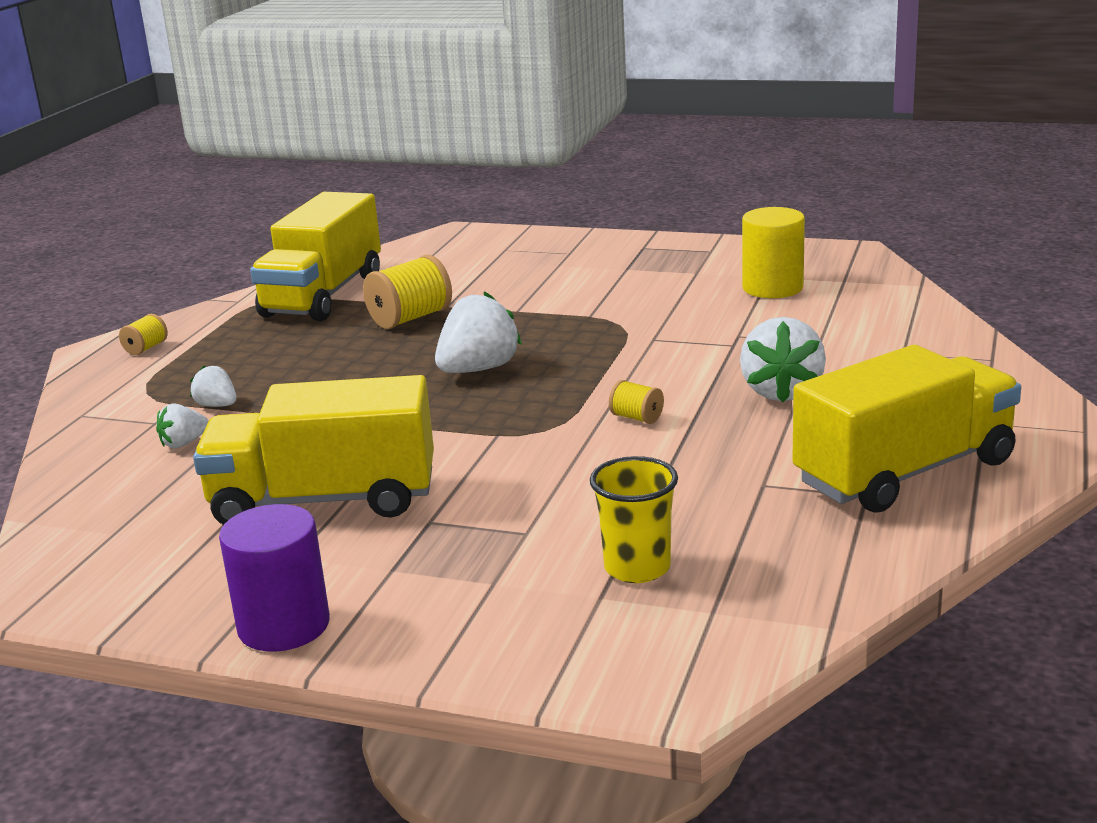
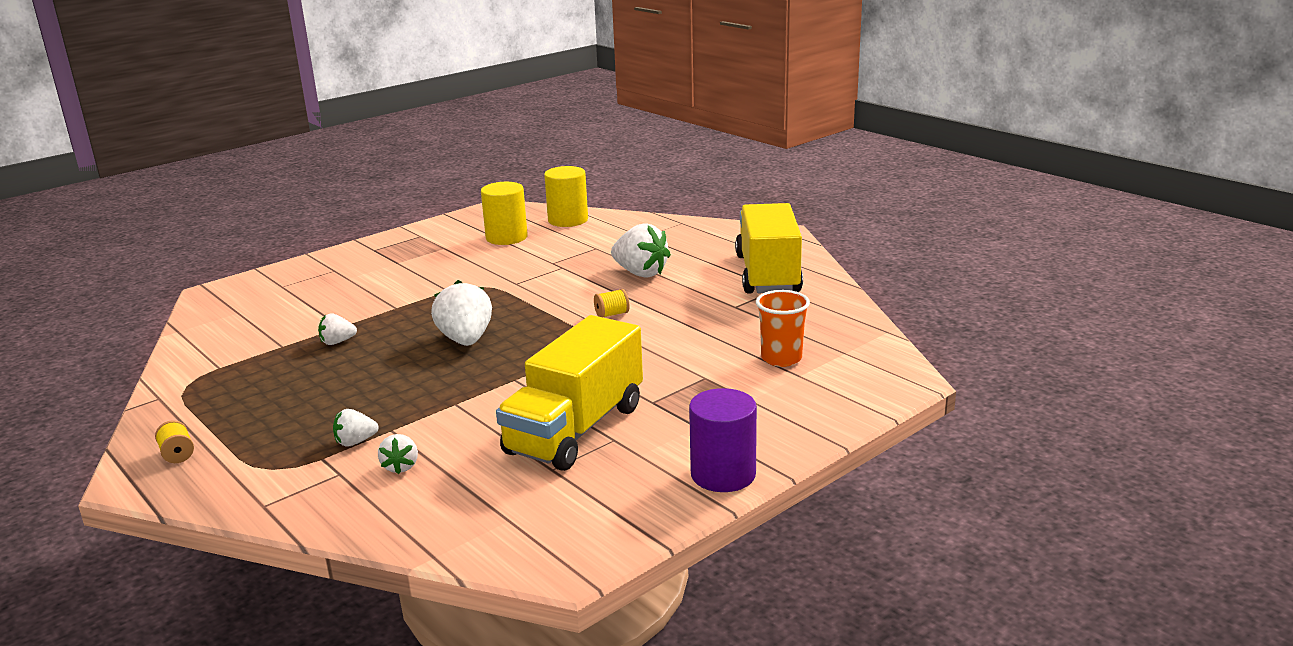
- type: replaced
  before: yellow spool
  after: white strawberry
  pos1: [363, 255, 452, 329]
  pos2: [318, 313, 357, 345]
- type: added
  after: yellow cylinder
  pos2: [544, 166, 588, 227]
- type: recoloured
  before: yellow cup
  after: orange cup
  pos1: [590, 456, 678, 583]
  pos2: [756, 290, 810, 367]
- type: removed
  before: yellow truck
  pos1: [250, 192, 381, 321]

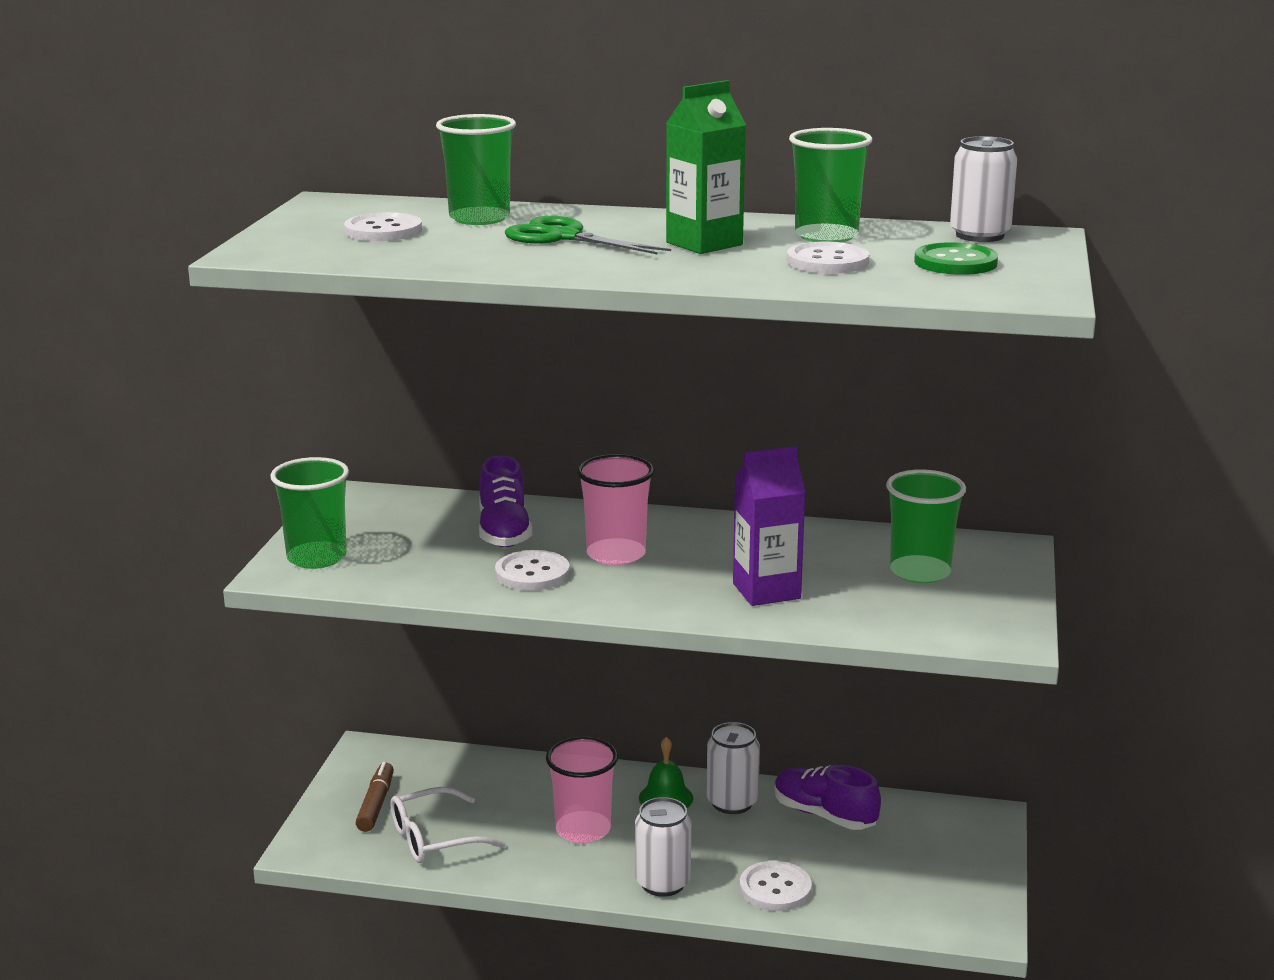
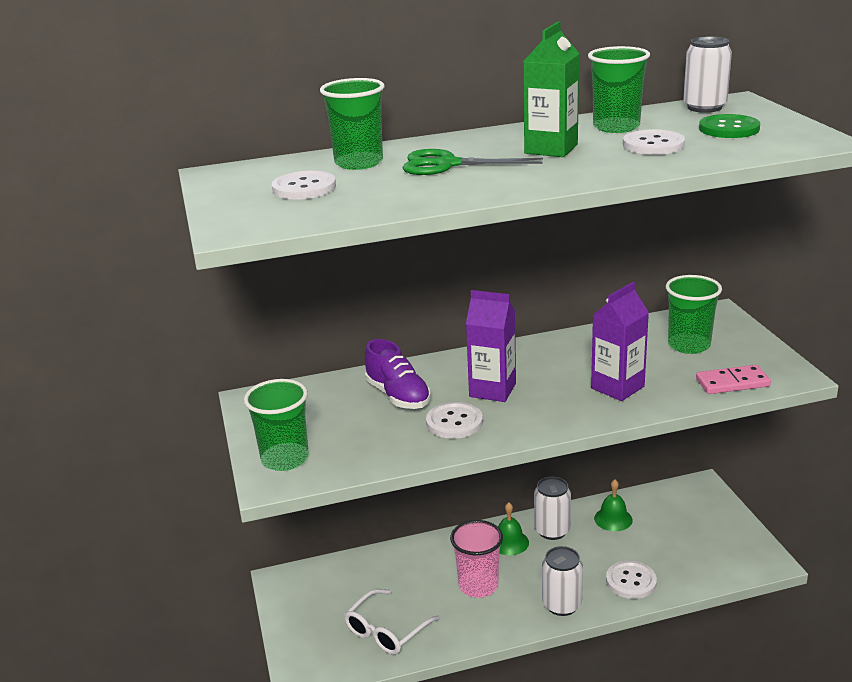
- type: replaced
  before: pink cup
  after: purple carton
  pos1: [577, 454, 654, 565]
  pos2: [466, 290, 516, 402]
- type: replaced
  before: purple shoe
  after: green bell
  pos1: [775, 765, 881, 830]
  pos2: [594, 480, 633, 531]
- type: added
  after: pink domino
  pos2: [696, 365, 771, 394]
- type: removed
  before: brown marker
  pos1: [356, 762, 394, 832]

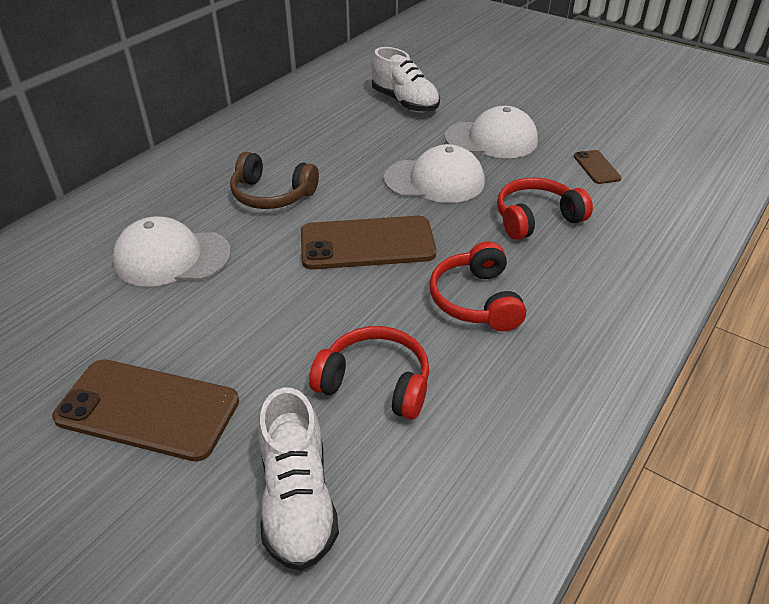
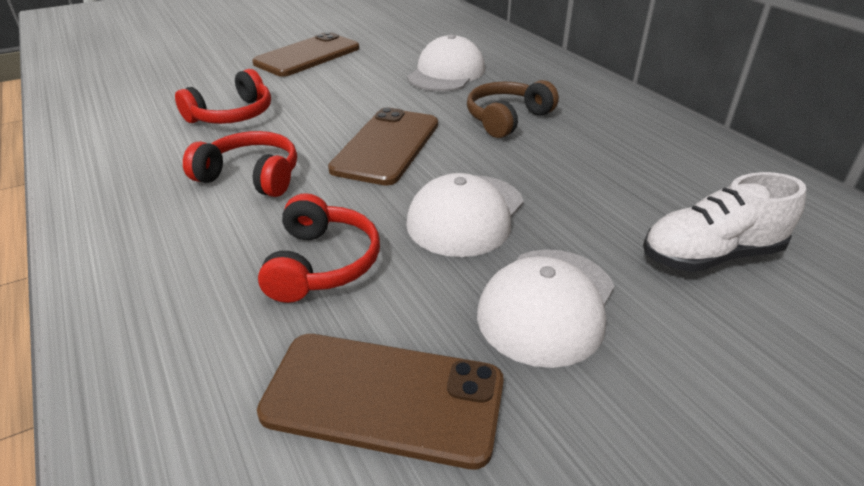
- type: resized
  before: brown phone
  pos1: [574, 150, 622, 184]
  pos2: [257, 334, 504, 469]
  scale: 2.06
- type: removed
  before: white shoe
  pos1: [258, 387, 339, 571]

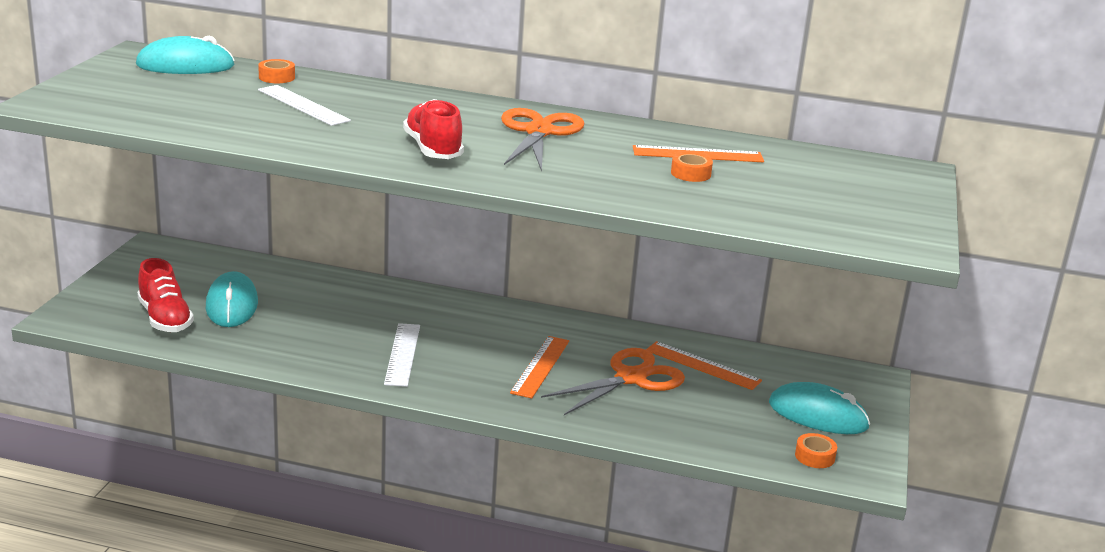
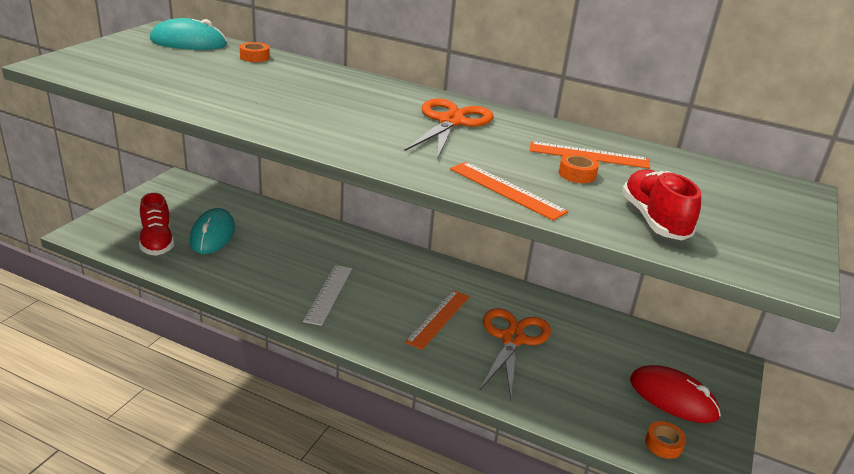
- type: moved
  before: orange ruler
  pos1: [646, 341, 762, 390]
  pos2: [450, 162, 568, 220]
- type: turned
  before: orange scissors
  pos1: [541, 348, 685, 415]
  pos2: [480, 308, 551, 398]
  turn: -45
- type: moved
  before: red shoe
  pos1: [403, 99, 464, 159]
  pos2: [622, 169, 701, 240]
- type: recoloured
  before: turquoise mouse
  after: red mouse
  pos1: [769, 382, 870, 434]
  pos2: [630, 365, 721, 423]
- type: removed
  before: white ruler
  pos1: [258, 85, 351, 126]

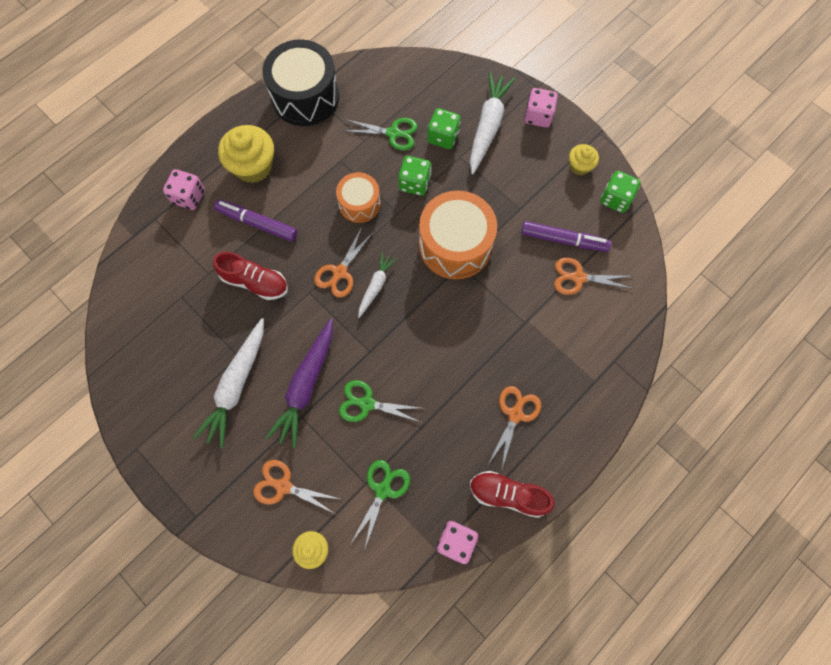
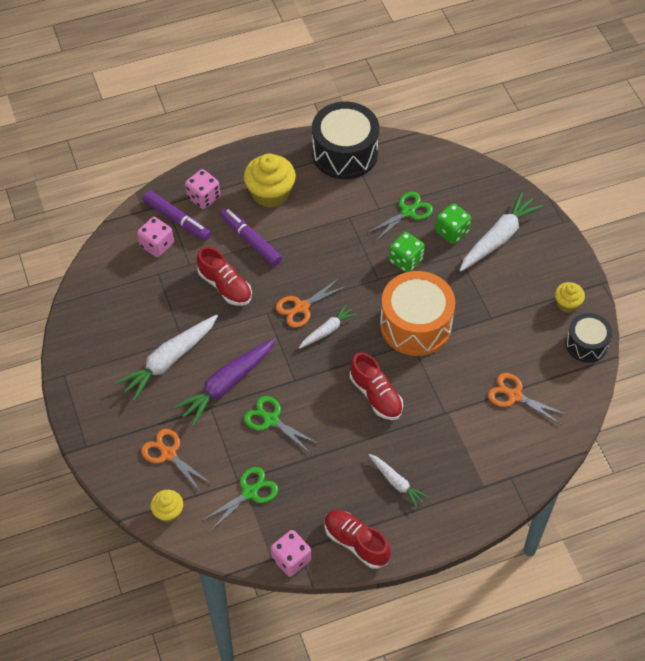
- type: moved
  before: pink dice
  pos1: [524, 88, 558, 128]
  pos2: [137, 217, 174, 257]
- type: moved
  before: purple marker
  pos1: [521, 221, 611, 252]
  pos2: [143, 191, 211, 241]
- type: added
  after: red shoe
  pos2: [350, 353, 403, 420]
- type: turned
  before: green scissors
  pos1: [345, 118, 417, 150]
  pos2: [367, 192, 433, 241]
  turn: -75
- type: replaced
  before: orange scissors
  after: white carrot
  pos1: [488, 386, 541, 468]
  pos2: [368, 454, 428, 508]
- type: replaced
  before: green dice
  after: black drum
  pos1: [600, 171, 641, 213]
  pos2: [565, 313, 612, 363]
- type: removed
  before: orange drum
  pos1: [336, 172, 381, 223]

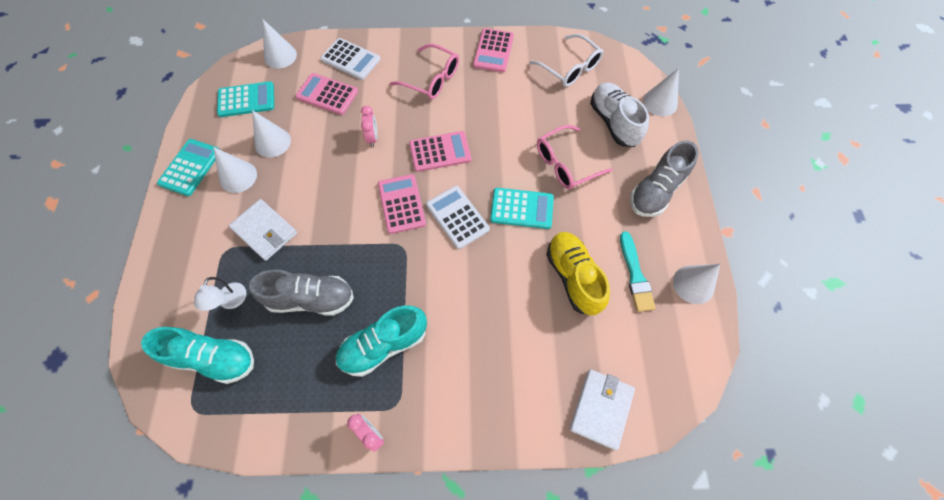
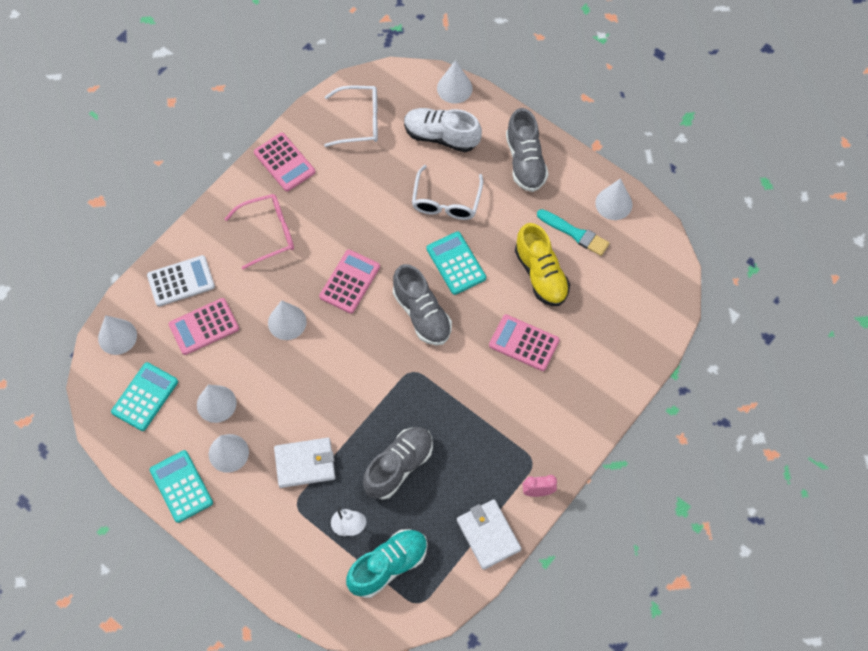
- type: replaced
  before: pink clock
  after: white cone
  pos1: [361, 106, 378, 147]
  pos2: [268, 300, 307, 340]
- type: replaced
  before: white calculator
  after: grey shoe
  pos1: [426, 186, 490, 249]
  pos2: [393, 264, 452, 345]
- type: recoloured
  before: pink glasses
  after: white glasses
  pos1: [537, 125, 613, 190]
  pos2: [412, 165, 483, 220]
- type: turned
  before: turquoise calculator
  pos1: [490, 188, 554, 229]
  pos2: [426, 231, 486, 295]
  turn: -75
- type: moved
  before: white wallet
  pos1: [570, 369, 635, 450]
  pos2: [457, 499, 521, 570]
- type: moved
  before: pink calculator
  pos1: [378, 174, 426, 234]
  pos2: [489, 314, 560, 371]
- type: turned
  before: yellow shoe
  pos1: [546, 232, 610, 316]
  pos2: [515, 223, 570, 306]
  turn: -135
- type: removed
  before: turquoise shoe
  pos1: [336, 305, 427, 377]

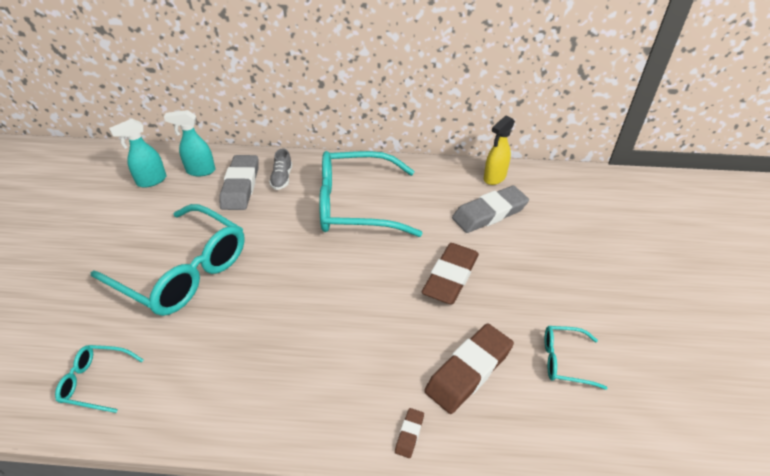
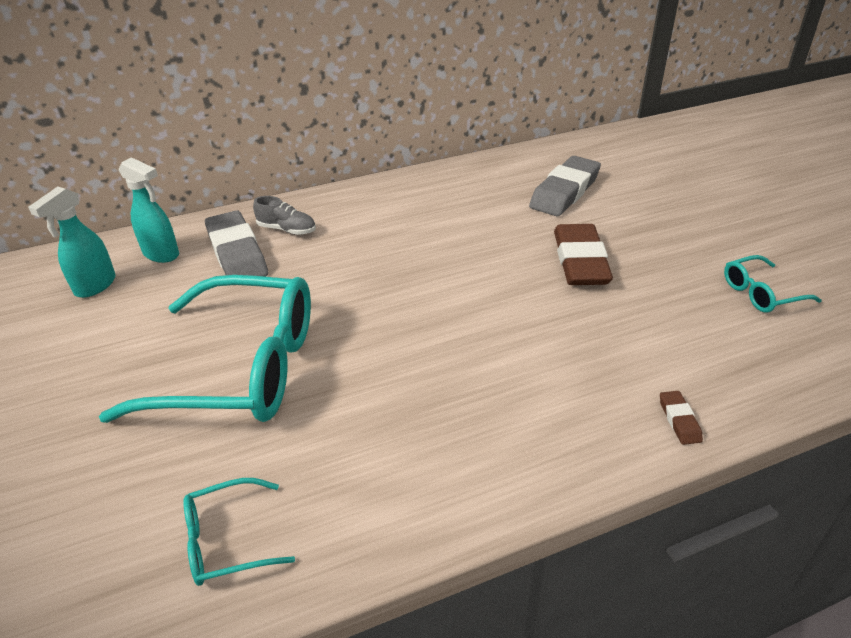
- type: turned
  before: turquoise spray bottle
  pos1: [164, 110, 215, 176]
  pos2: [119, 157, 179, 263]
  turn: -120
- type: turned
  before: grey shoe
  pos1: [269, 148, 292, 190]
  pos2: [253, 196, 316, 235]
  turn: -45
- type: removed
  before: turquoise glasses
  pos1: [319, 151, 423, 237]
- type: removed
  before: brown eraser
  pos1: [424, 323, 514, 414]
- type: removed
  before: yellow spray bottle
  pos1: [484, 116, 515, 185]

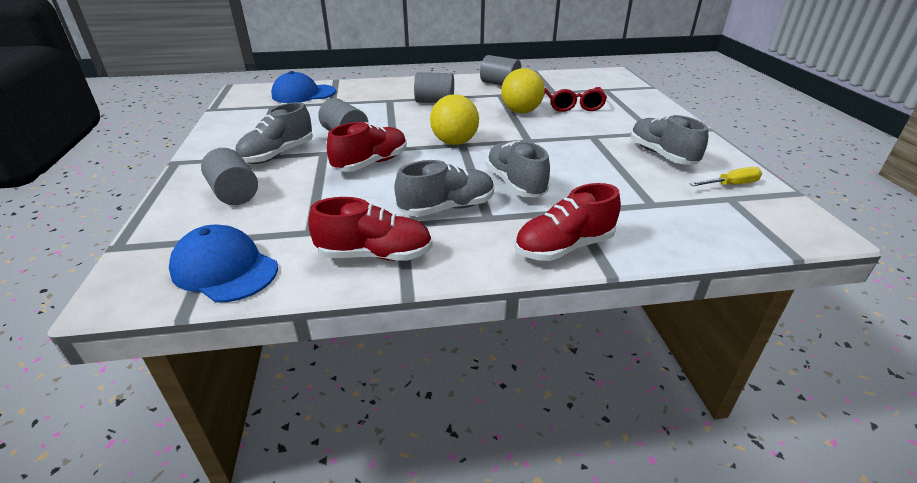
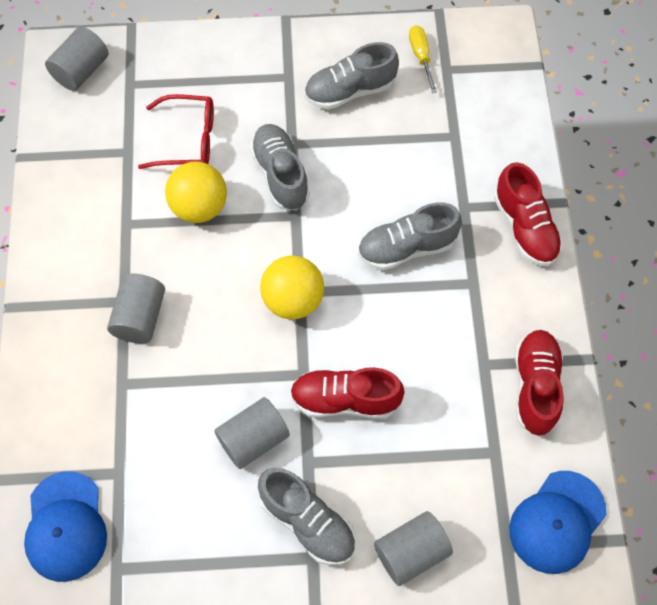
- type: moved
  before: grey cylinder
  pos1: [480, 55, 521, 85]
  pos2: [45, 27, 109, 91]
- type: moved
  before: grey shoe
  pos1: [394, 160, 494, 217]
  pos2: [250, 124, 310, 210]
- type: turned
  before: red shoe
  pos1: [327, 122, 407, 172]
  pos2: [290, 367, 405, 419]
  turn: -45

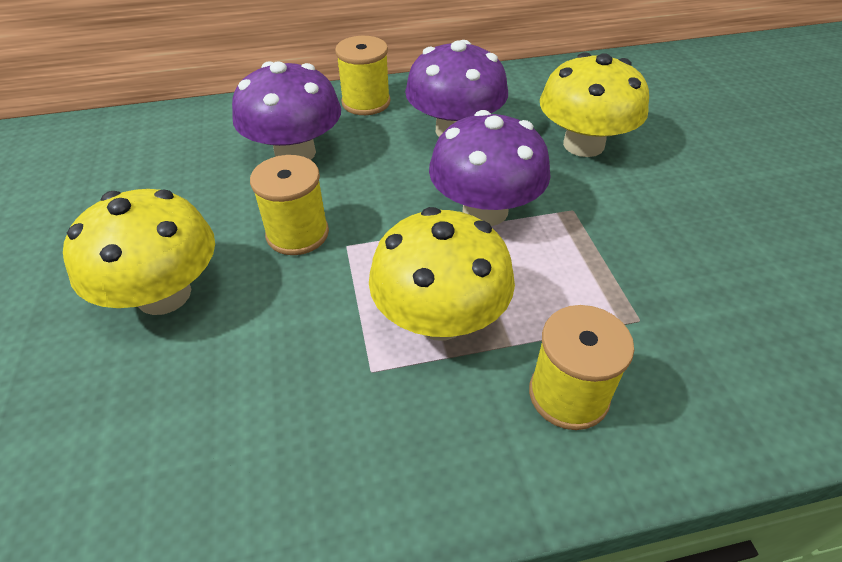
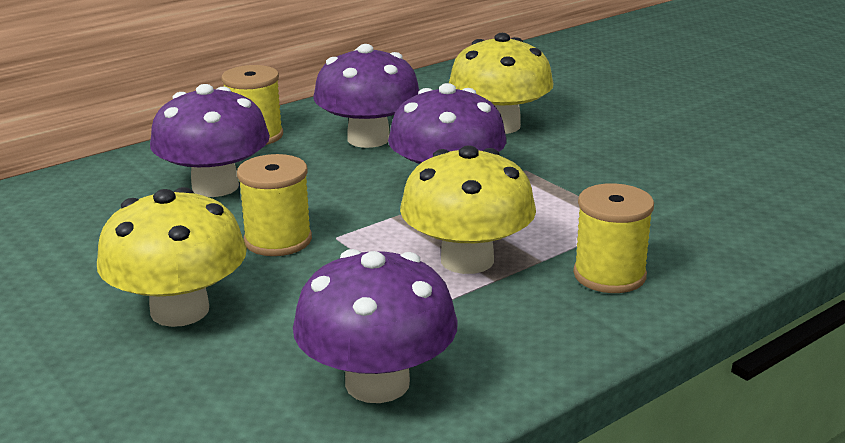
- type: added
  after: purple mushroom
  pos2: [293, 249, 458, 403]

